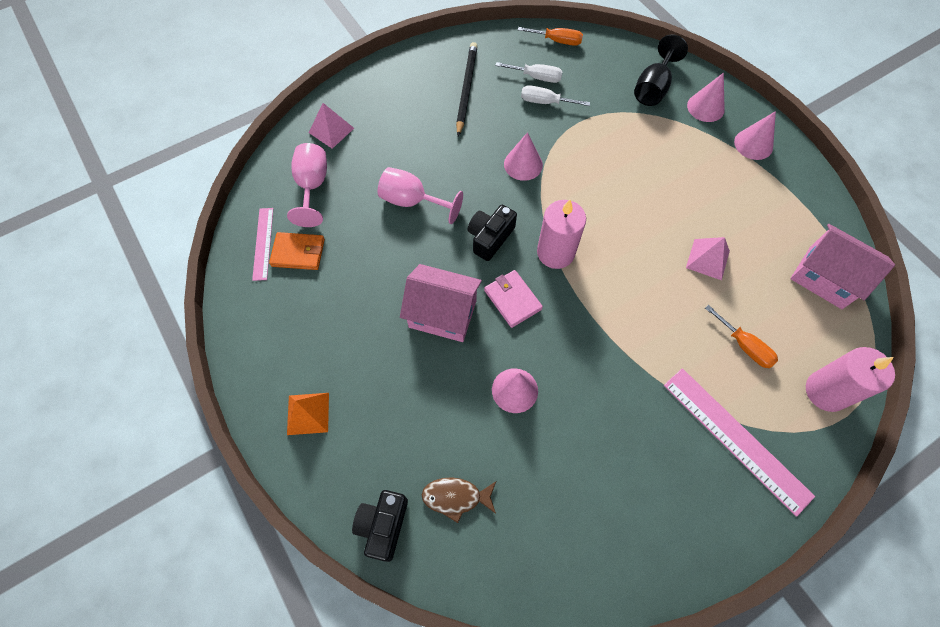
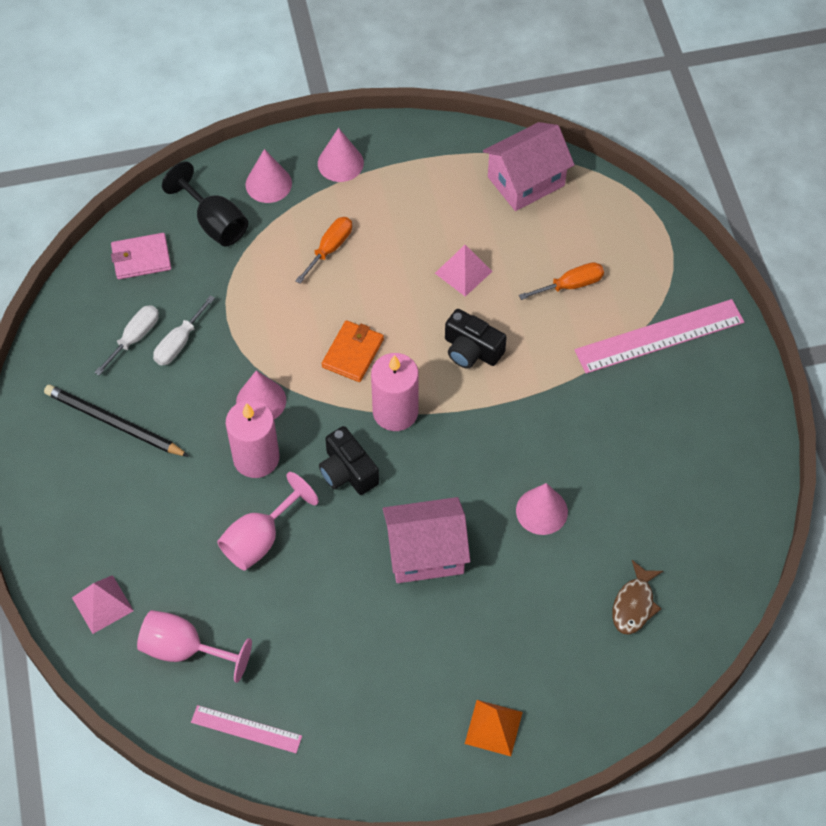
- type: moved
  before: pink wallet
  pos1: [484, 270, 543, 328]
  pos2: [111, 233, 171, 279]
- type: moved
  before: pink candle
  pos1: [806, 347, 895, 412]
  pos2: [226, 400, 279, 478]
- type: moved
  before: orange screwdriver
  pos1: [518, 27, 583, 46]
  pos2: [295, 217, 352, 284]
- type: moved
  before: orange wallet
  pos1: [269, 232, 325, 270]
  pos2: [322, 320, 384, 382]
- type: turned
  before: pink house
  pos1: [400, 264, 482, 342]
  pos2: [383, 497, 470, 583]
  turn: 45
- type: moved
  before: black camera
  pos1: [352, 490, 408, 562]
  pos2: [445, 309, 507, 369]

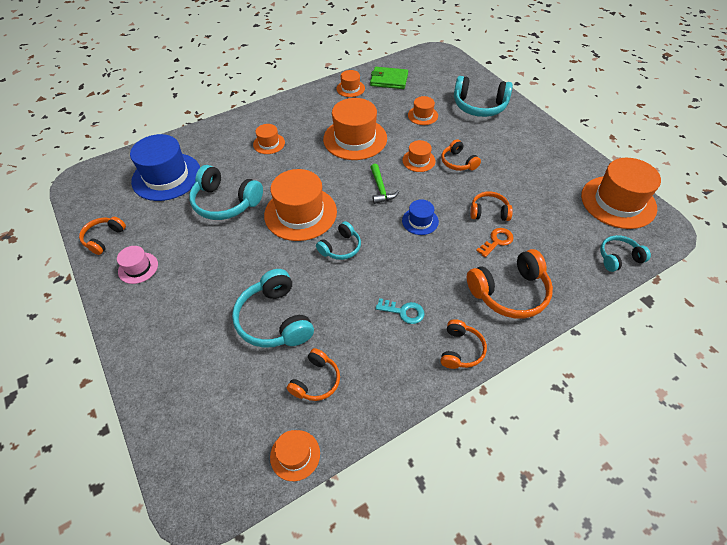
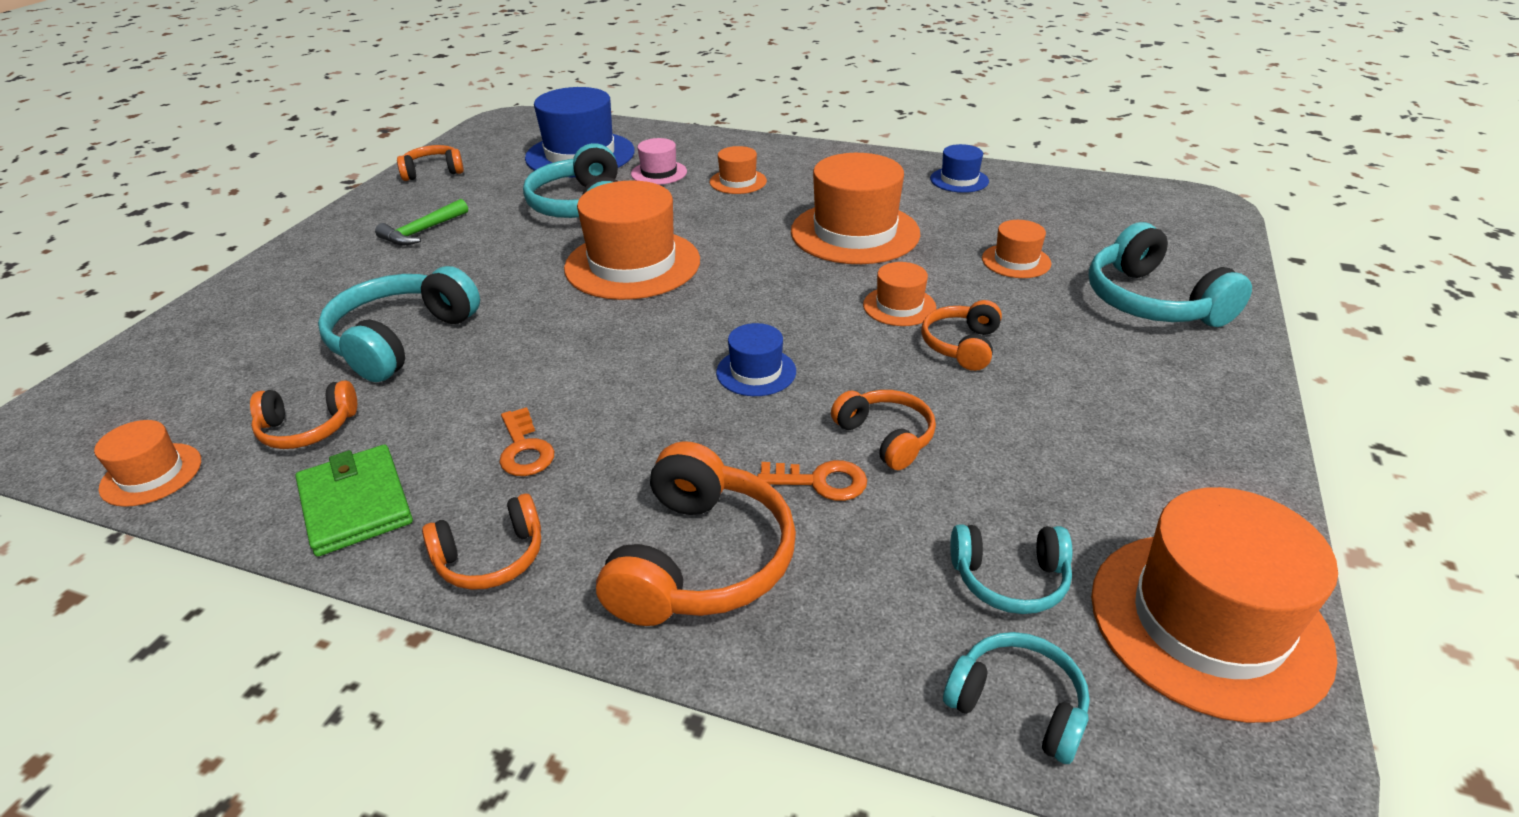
- type: moved
  before: green wallet
  pos1: [370, 67, 408, 89]
  pos2: [296, 445, 413, 557]
- type: moved
  before: green hammer
  pos1: [370, 164, 399, 204]
  pos2: [375, 199, 468, 245]
- type: recoloured
  before: turquoise key
  after: orange key
  pos1: [376, 298, 424, 324]
  pos2: [499, 407, 554, 476]
- type: turned
  before: orange headphones
  pos1: [467, 249, 553, 318]
  pos2: [596, 441, 796, 626]
  turn: -105
- type: moved
  before: pink hat
  pos1: [117, 246, 158, 284]
  pos2: [631, 138, 687, 185]
- type: recoloured
  before: orange hat
  after: blue hat
  pos1: [336, 70, 365, 97]
  pos2: [930, 144, 989, 193]
- type: moved
  before: turquoise headphones
  pos1: [316, 221, 361, 260]
  pos2: [950, 524, 1072, 614]

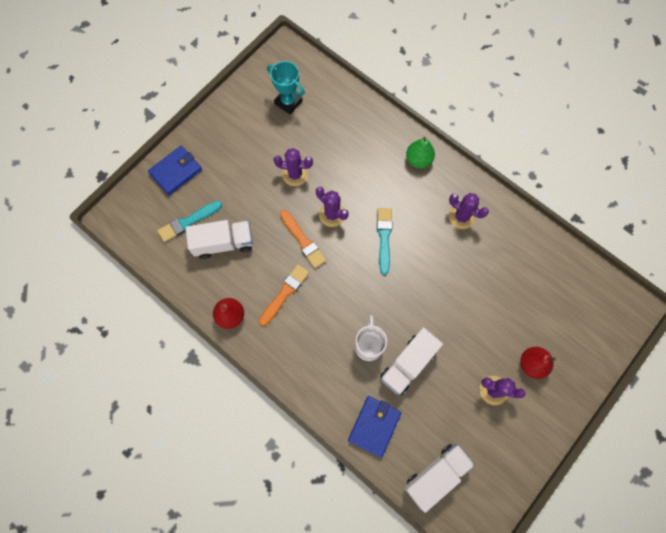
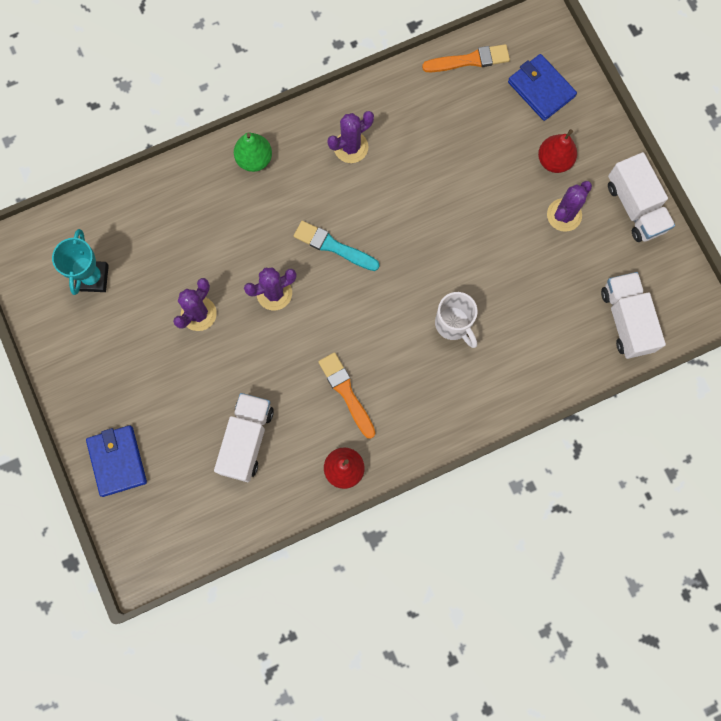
- type: turned
  before: turquoise trophy
  pos1: [267, 61, 305, 114]
  pos2: [52, 229, 109, 295]
  turn: -60
- type: moved
  before: orange brush
  pos1: [280, 210, 326, 268]
  pos2: [422, 44, 510, 72]
- type: turned
  before: white mug
  pos1: [355, 315, 387, 361]
  pos2: [435, 292, 478, 348]
  turn: -150
- type: moved
  before: blue wallet
  pos1: [348, 396, 401, 458]
  pos2: [508, 54, 577, 121]
- type: moved
  before: white truck
  pos1: [380, 328, 443, 395]
  pos2: [608, 152, 675, 242]
- type: removed
  before: turquoise brush
  pos1: [157, 201, 222, 242]

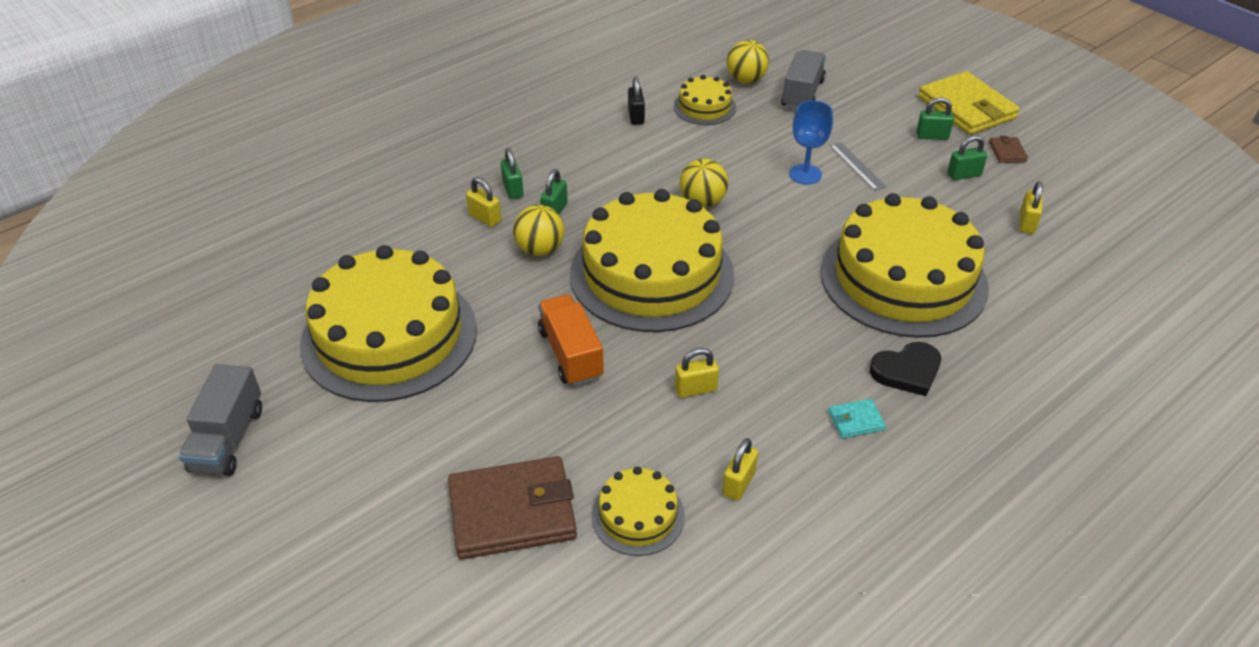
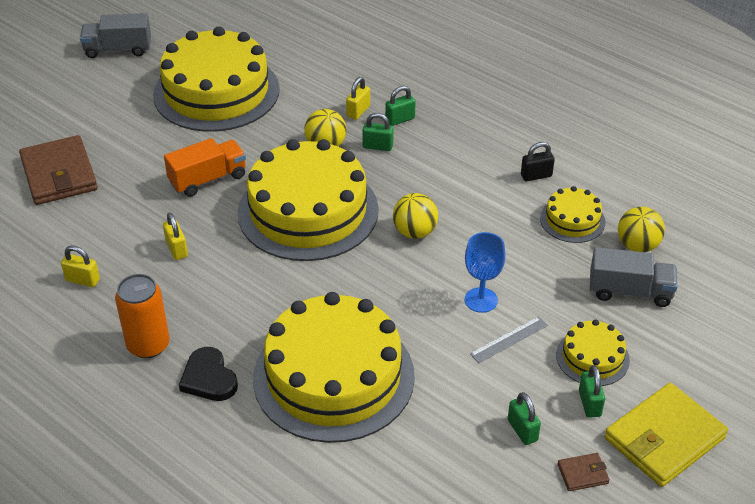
- type: replaced
  before: turquoise wallet
  after: orange can
  pos1: [828, 399, 886, 438]
  pos2: [115, 274, 170, 358]
- type: moved
  before: yellow cake
  pos1: [591, 466, 685, 556]
  pos2: [556, 319, 630, 386]
- type: removed
  before: yellow padlock
  pos1: [1019, 181, 1043, 234]

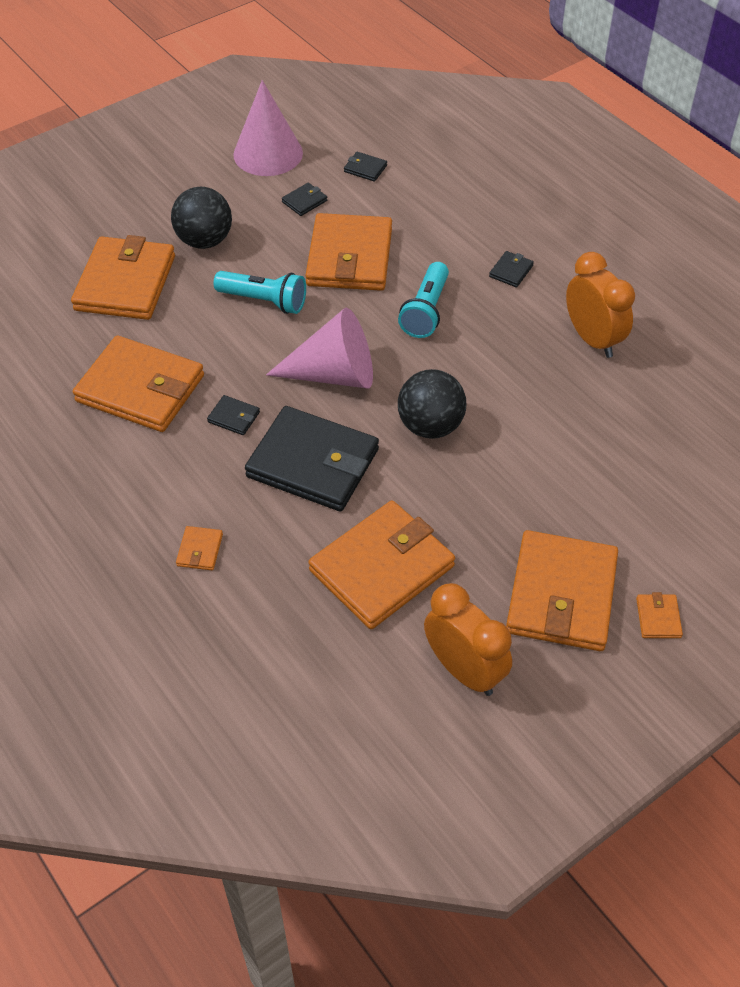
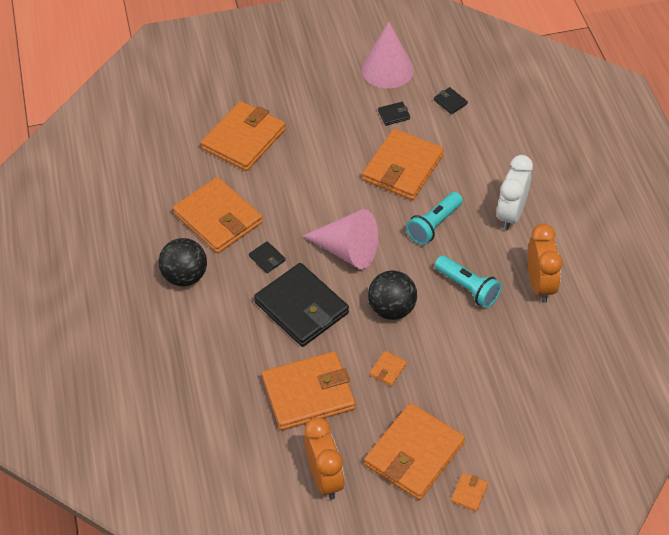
- type: moved
  before: black ball
  pos1: [171, 187, 232, 249]
  pos2: [159, 238, 207, 286]
- type: moved
  before: orange wallet
  pos1: [176, 526, 223, 570]
  pos2: [369, 351, 407, 386]
- type: moved
  before: turquoise flashlight
  pos1: [213, 271, 306, 314]
  pos2: [435, 255, 502, 308]
- type: replaced
  before: black wallet
  after: white clock
  pos1: [489, 251, 534, 287]
  pos2: [497, 155, 533, 230]

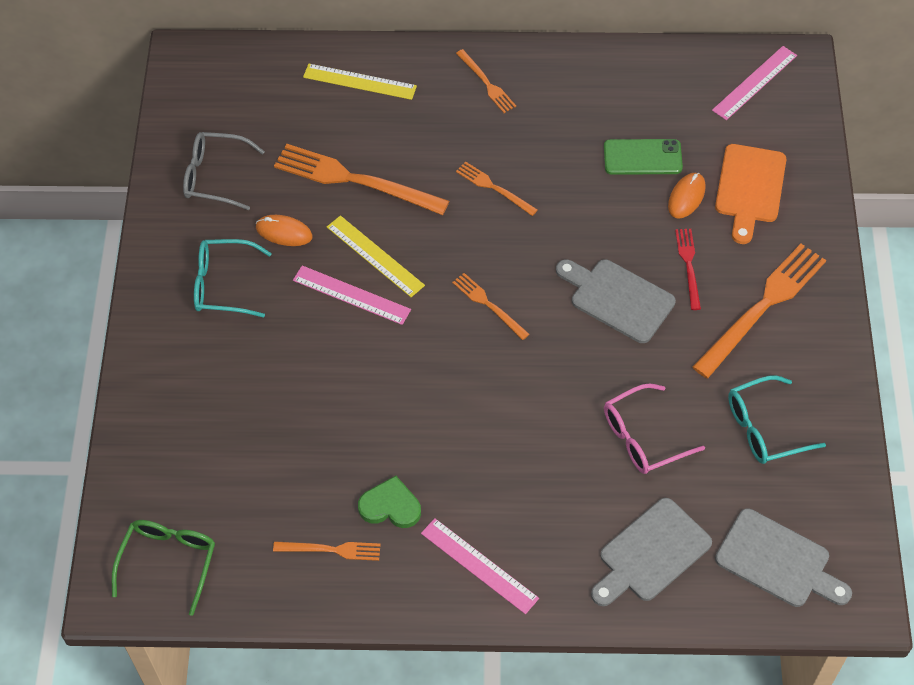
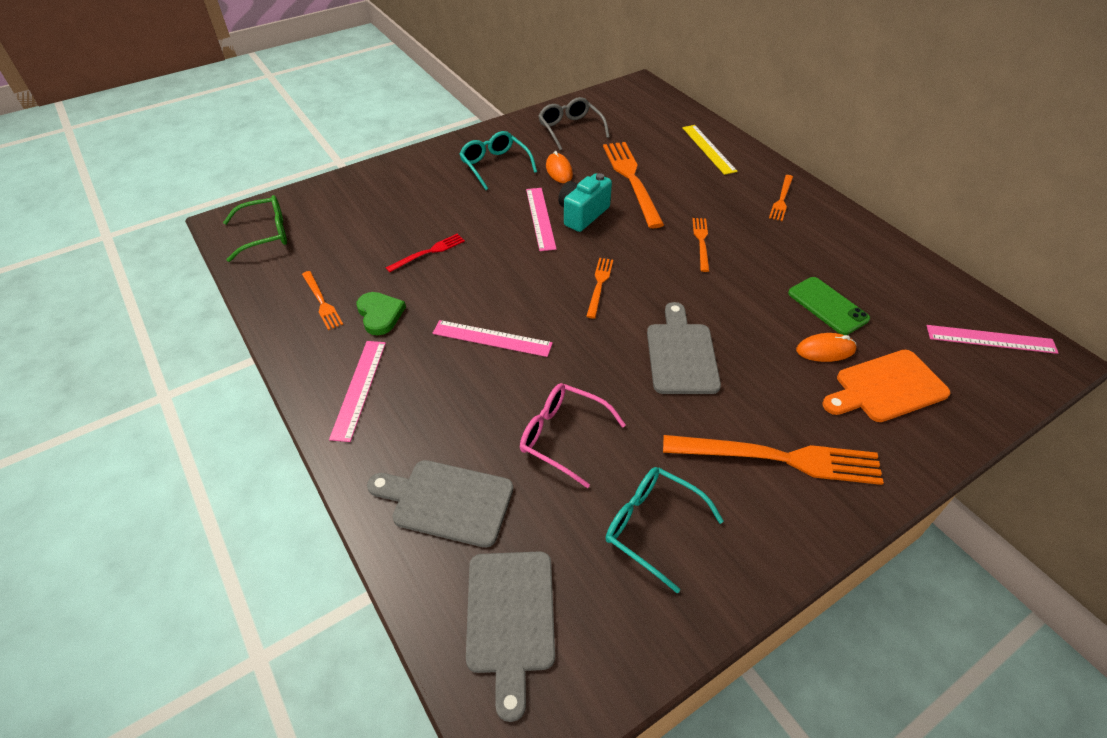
- type: moved
  before: red fork
  pos1: [675, 229, 701, 310]
  pos2: [386, 234, 465, 272]
- type: added
  after: pink ruler
  pos2: [432, 320, 553, 357]
- type: replaced
  before: yellow ruler
  after: turquoise camera
  pos1: [327, 215, 425, 297]
  pos2: [558, 173, 612, 232]

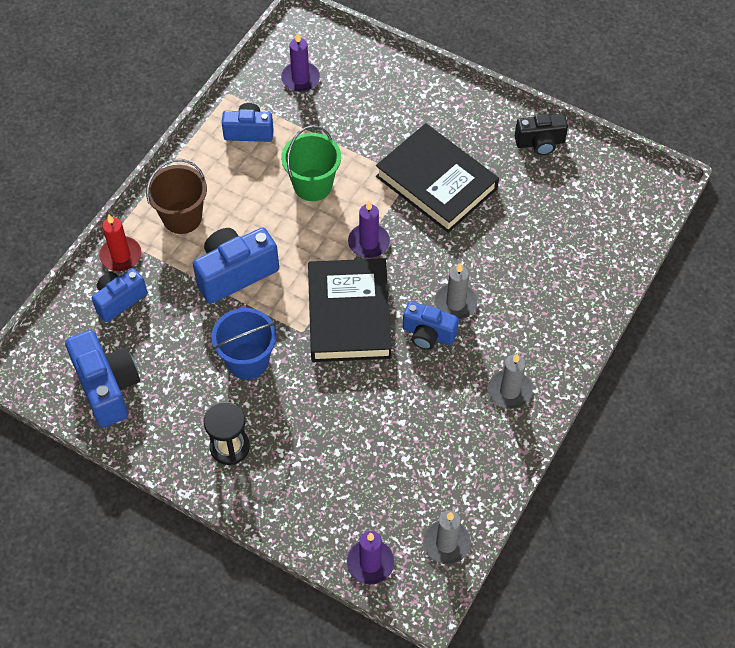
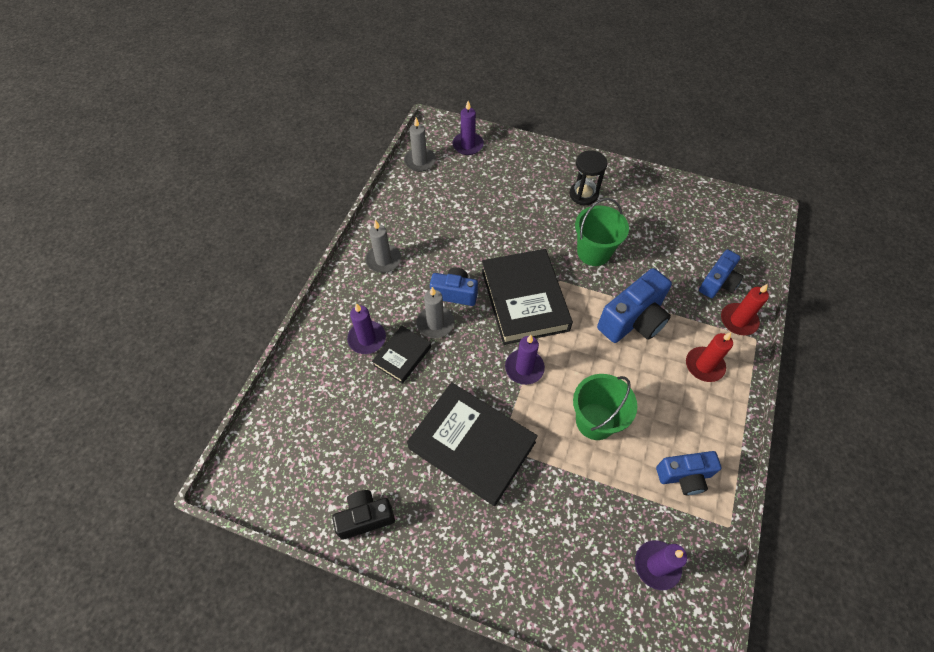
- type: added
  after: purple candle
  pos2: [347, 303, 386, 354]
- type: added
  after: black book
  pos2: [372, 326, 431, 384]
- type: recoloured
  before: blue bucket
  after: green bucket
  pos1: [211, 308, 277, 380]
  pos2: [575, 198, 629, 266]
- type: replaced
  before: brown bucket
  after: red candle
  pos1: [146, 159, 207, 234]
  pos2: [686, 332, 733, 382]
- type: removed
  before: blue camera
  pos1: [65, 330, 140, 428]

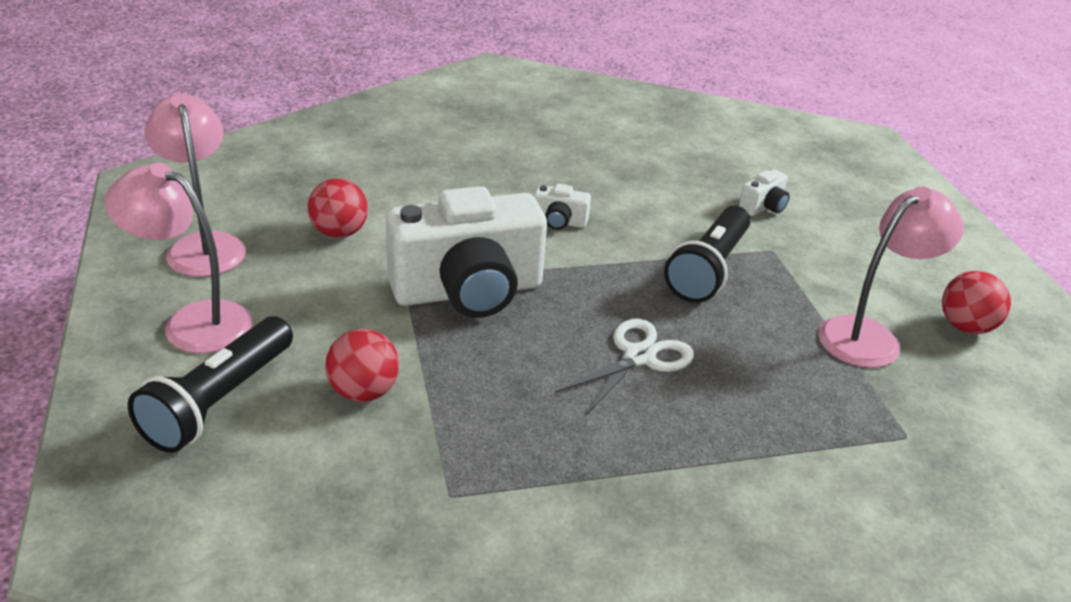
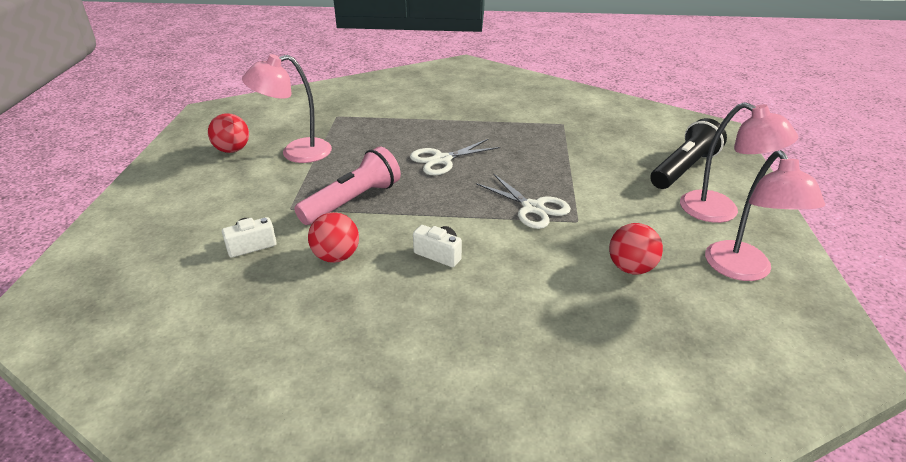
- type: recoloured
  before: black flashlight
  after: pink flashlight
  pos1: [664, 206, 751, 303]
  pos2: [294, 146, 401, 225]
- type: moved
  before: red ball
  pos1: [325, 329, 399, 402]
  pos2: [308, 212, 359, 263]
- type: replaced
  before: white camera
  after: white scissors
  pos1: [386, 186, 547, 318]
  pos2: [476, 173, 571, 229]

